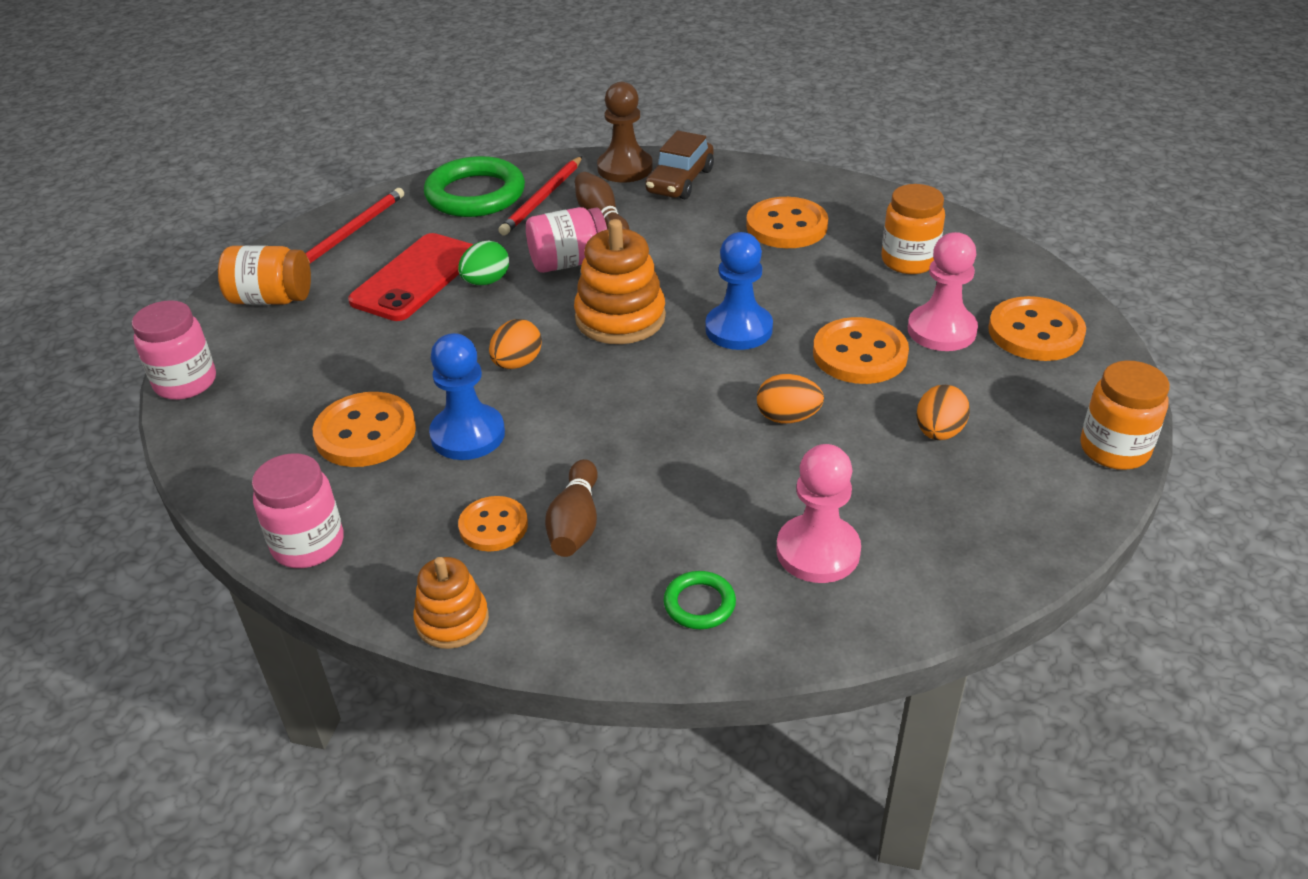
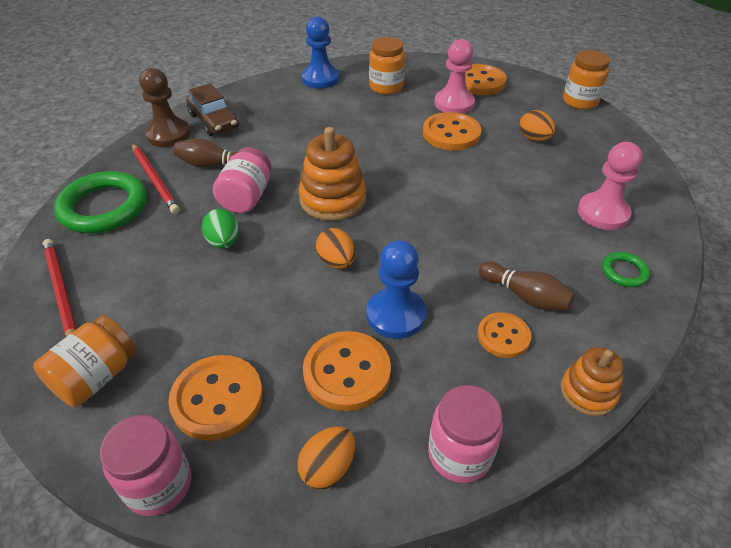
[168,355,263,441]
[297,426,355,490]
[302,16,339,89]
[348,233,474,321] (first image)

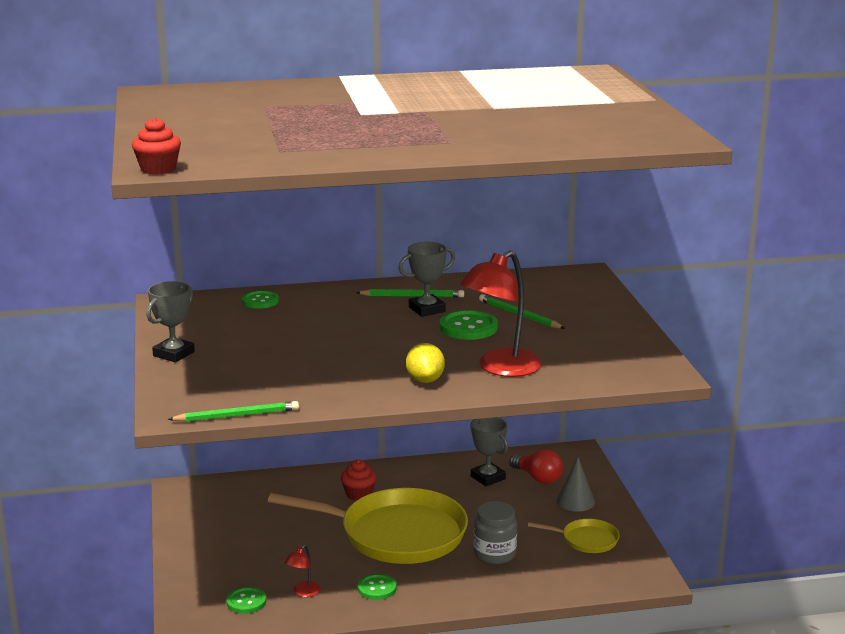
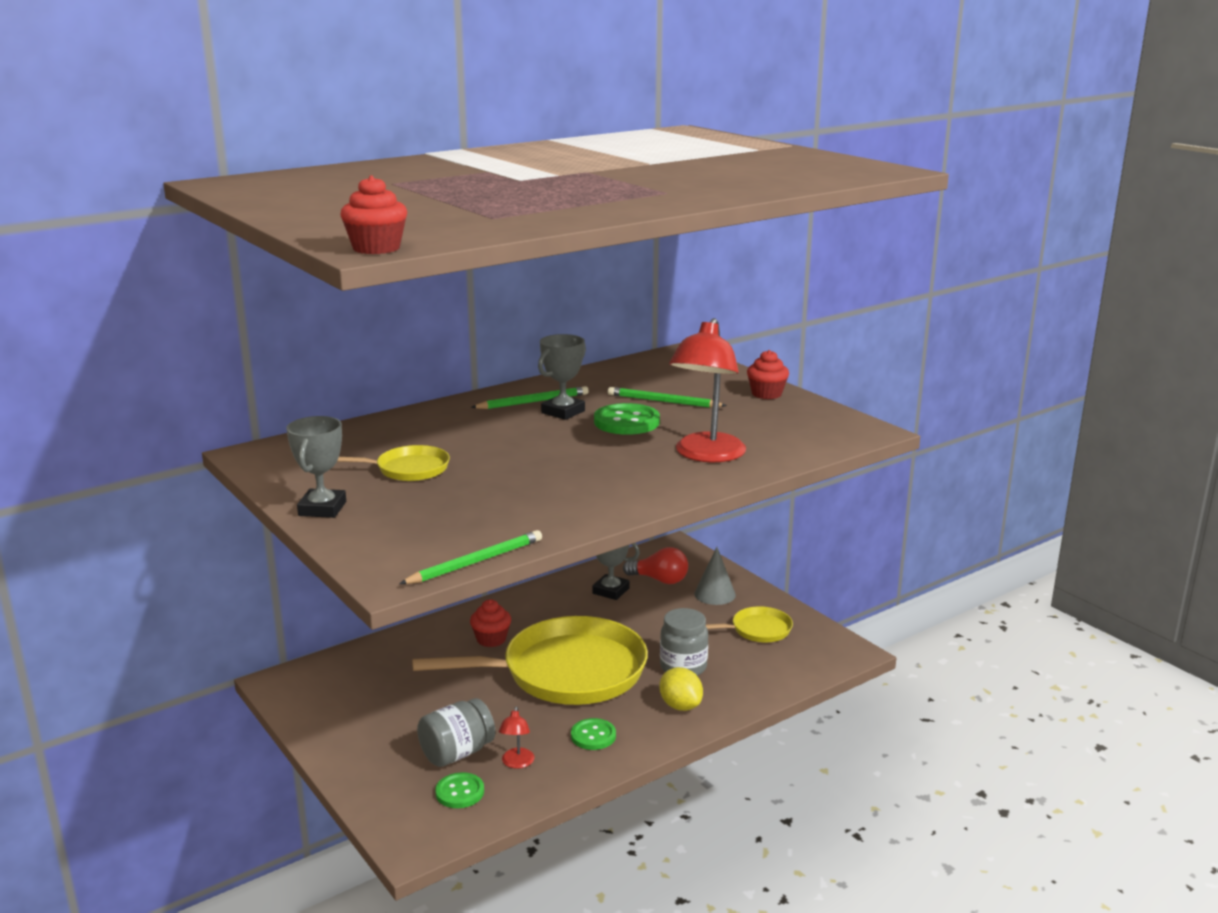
[337,445,450,481]
[417,698,495,767]
[659,667,703,711]
[747,350,789,399]
[242,291,279,309] (first image)

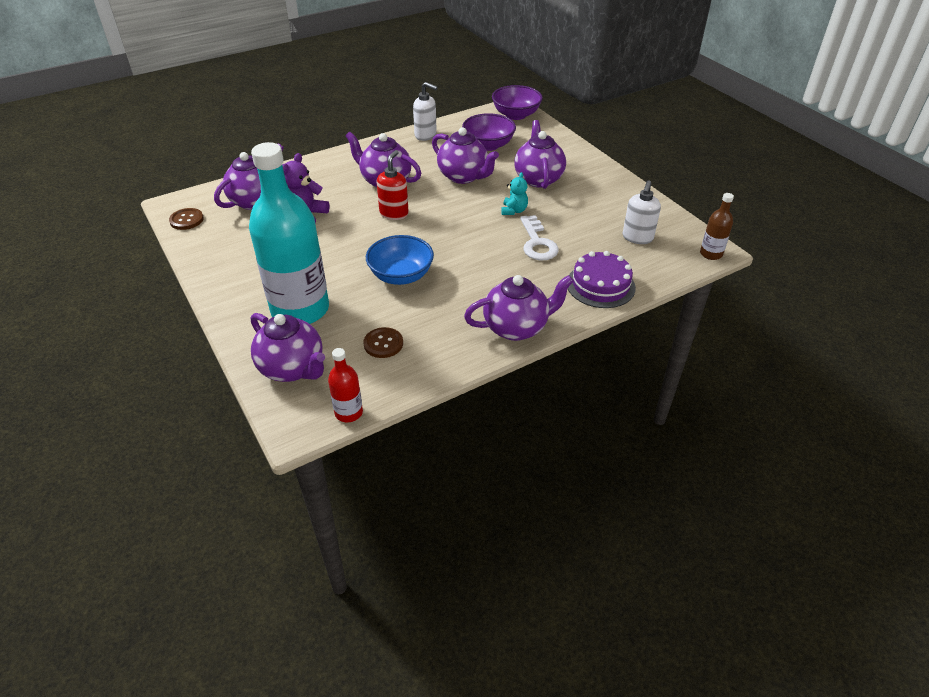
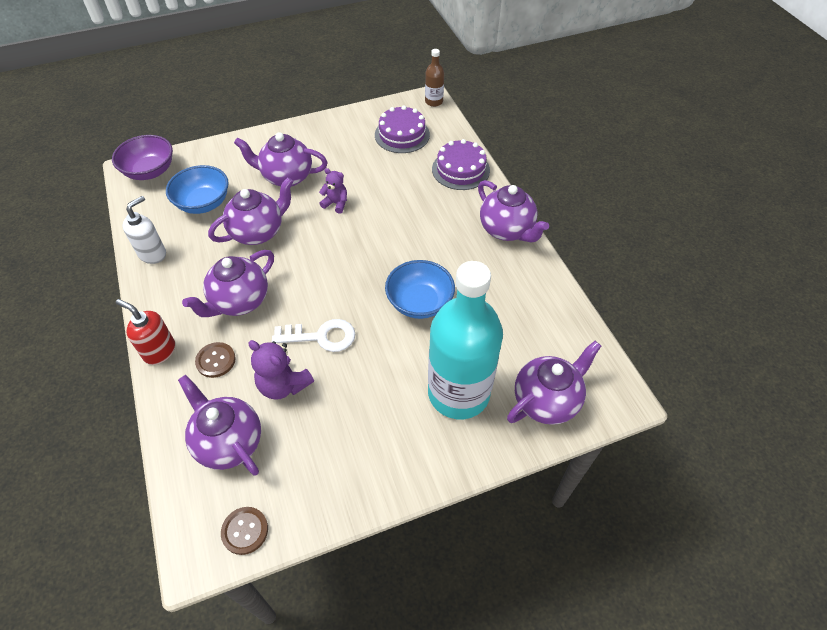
[116,299,175,365]
[166,165,229,214]
[195,342,236,378]
[272,319,355,352]
[319,168,347,214]
[375,105,430,153]
[478,180,549,242]
[328,348,363,422] (first image)

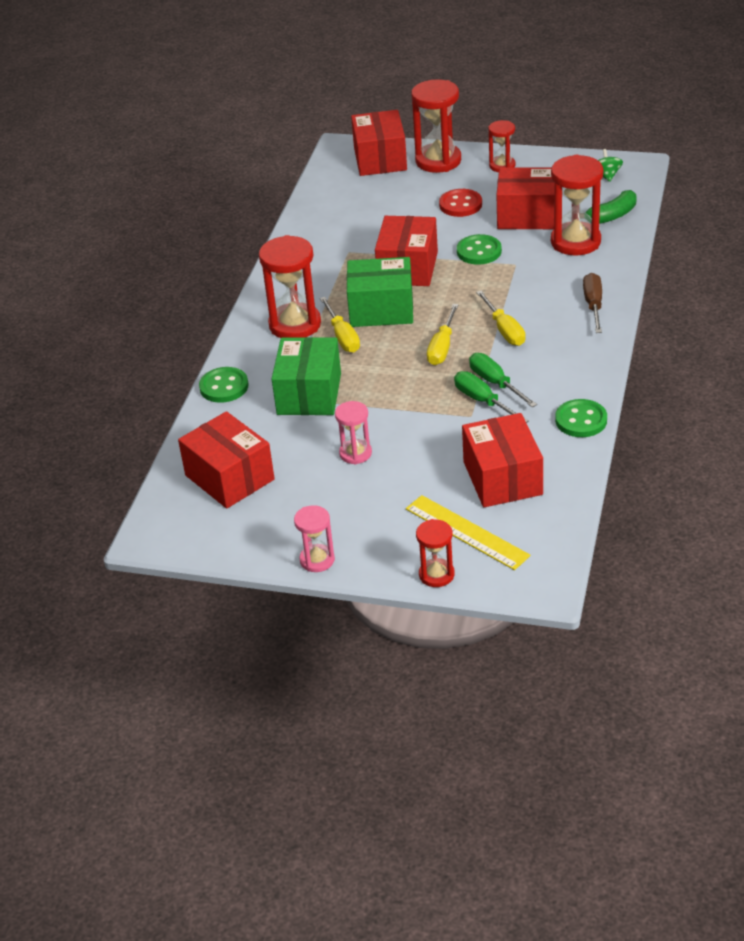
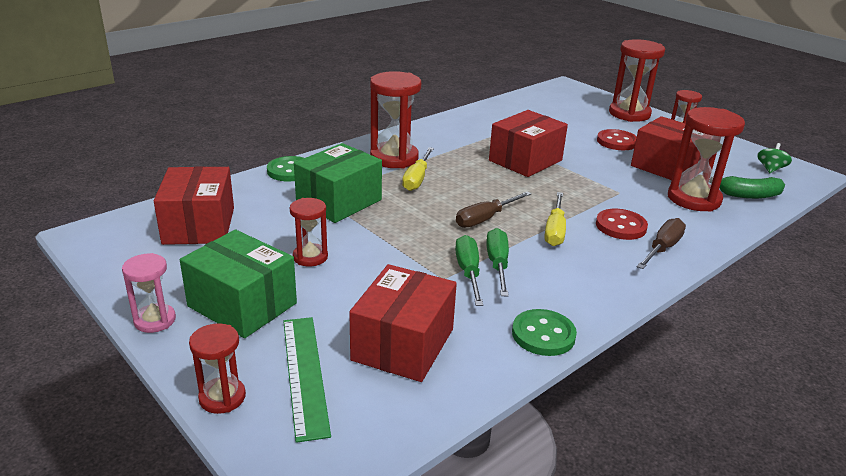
[180,230,297,338]
[283,317,331,443]
[290,198,328,266]
[456,191,531,228]
[596,209,648,240]
[351,110,407,176] (first image)
[457,234,502,265] (first image)

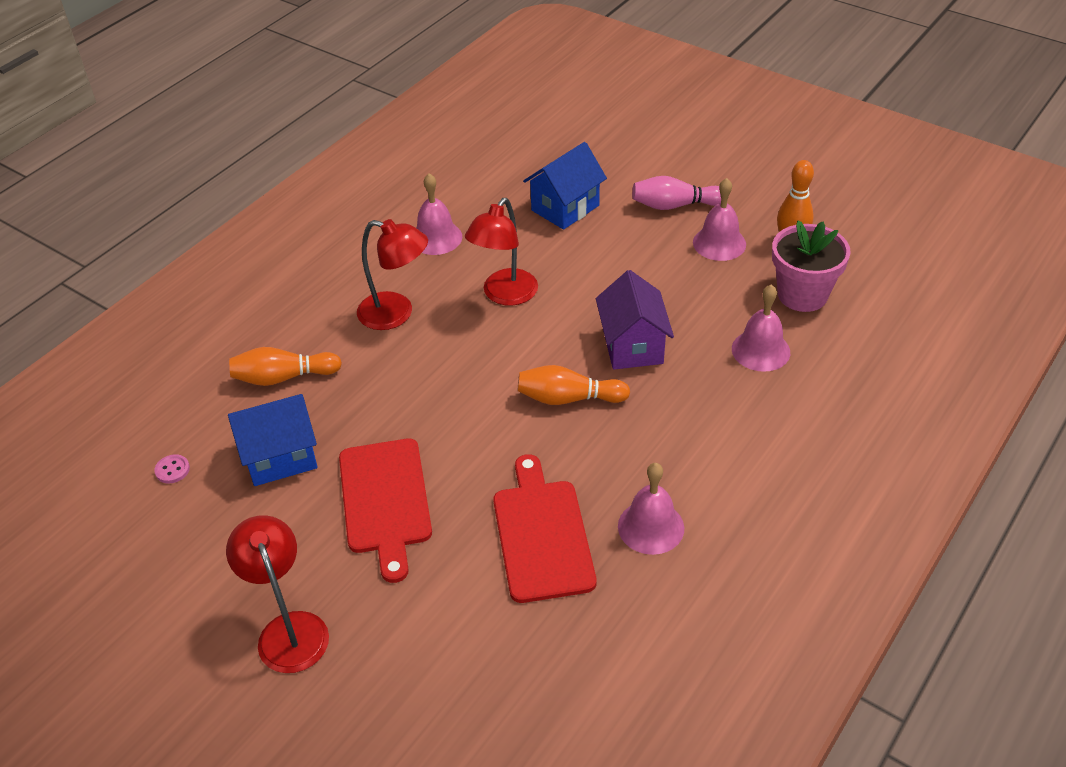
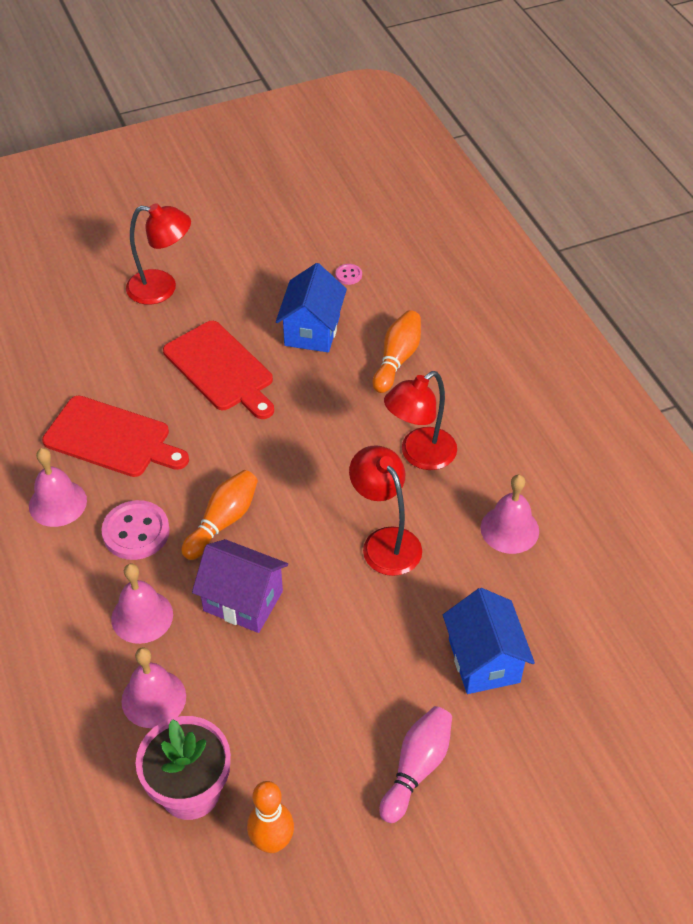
[102,500,170,560]
[111,564,173,644]
[163,321,274,419]

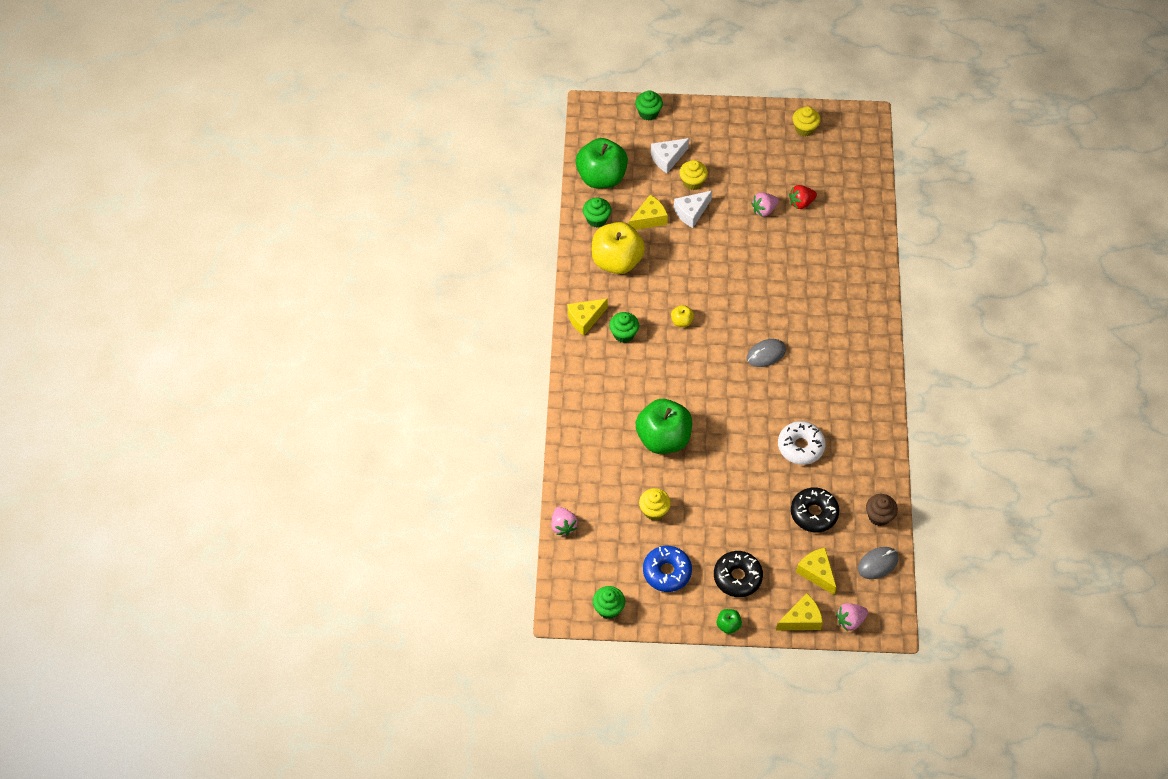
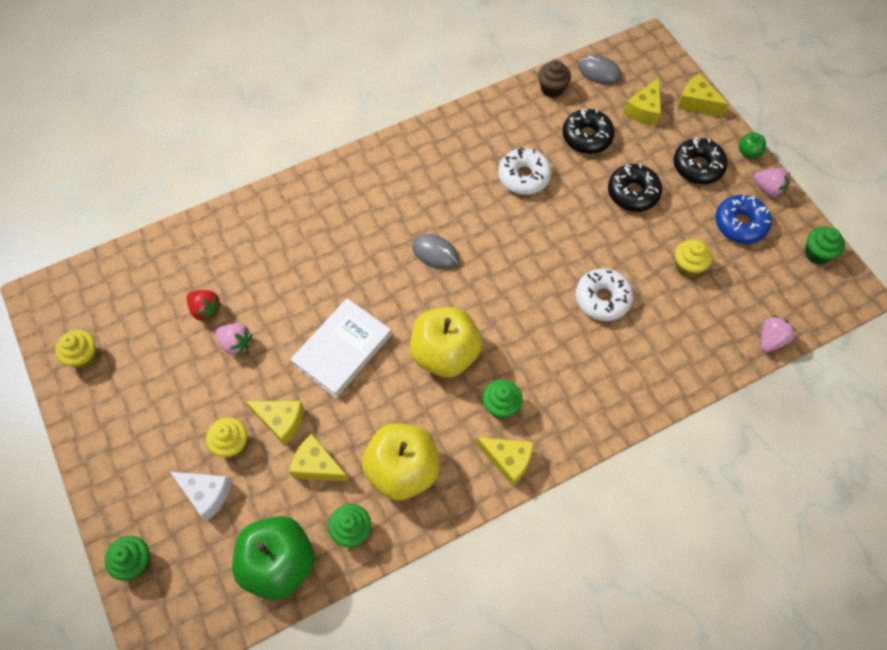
[245,401,304,446]
[290,298,392,398]
[410,307,482,377]
[576,268,633,321]
[608,164,662,212]
[753,168,790,198]

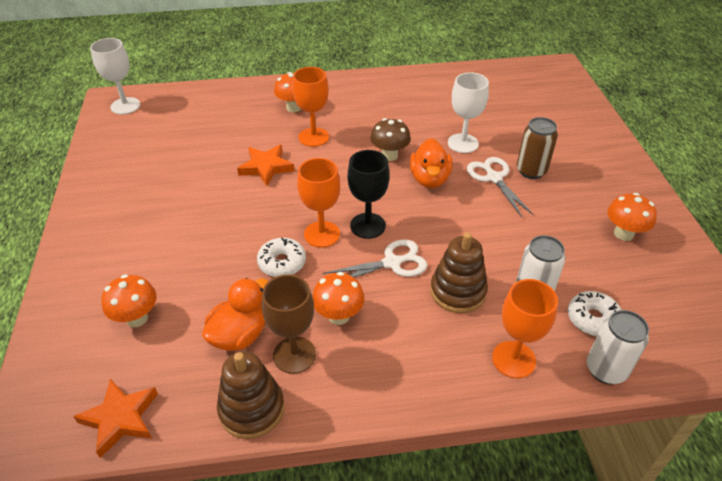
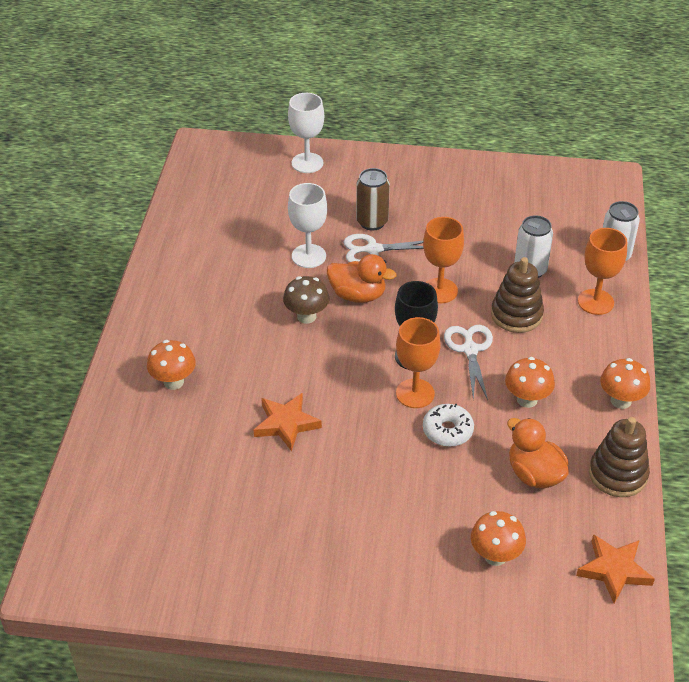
[288,93,324,173]
[423,217,464,303]
[600,358,650,409]
[262,274,316,374] (first image)
[568,291,622,336] (first image)

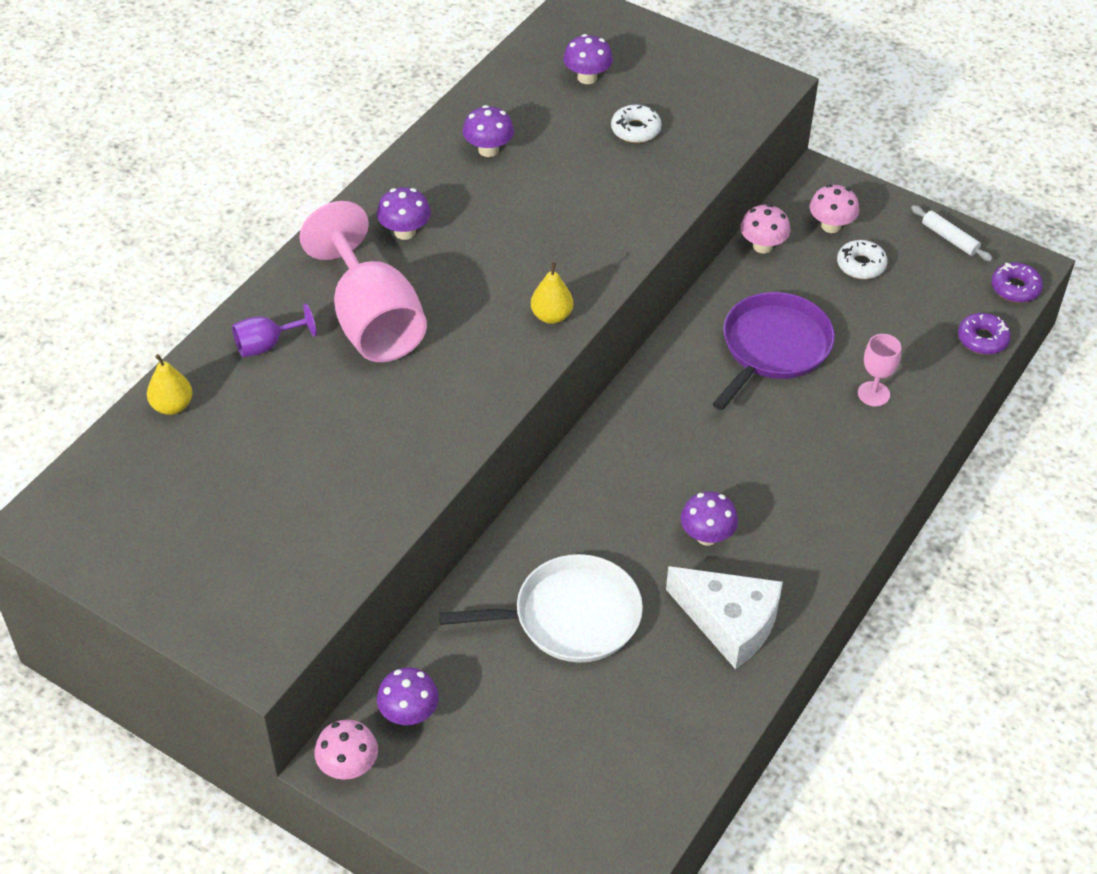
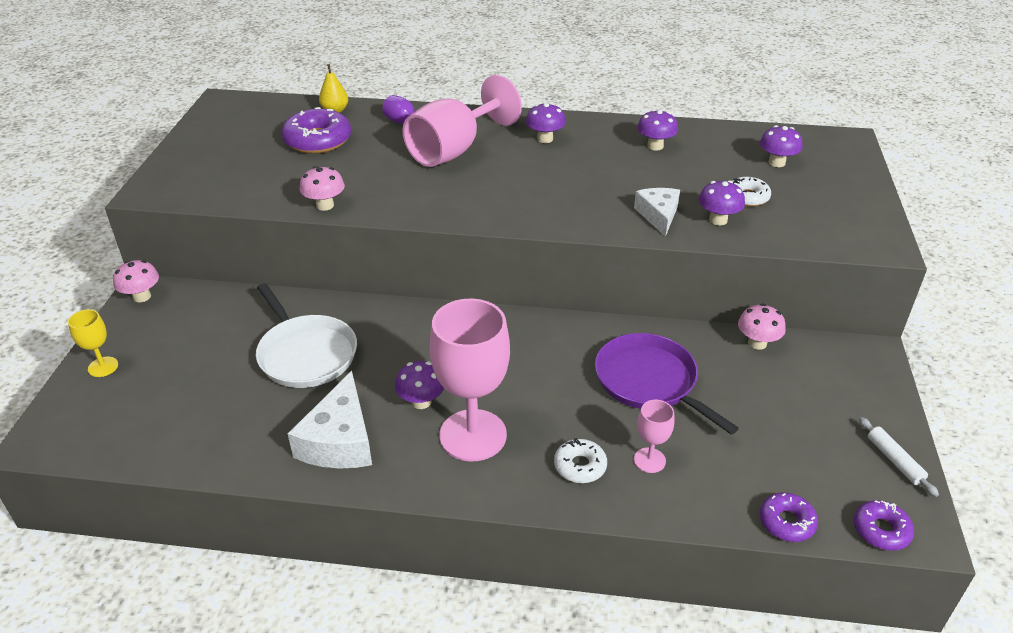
[68,309,118,377]
[282,107,351,154]
[299,166,345,211]
[430,299,510,461]
[554,438,607,483]
[595,333,739,435]
[634,188,680,237]
[699,180,745,225]
[859,417,939,497]
[531,262,573,324] (first image)

